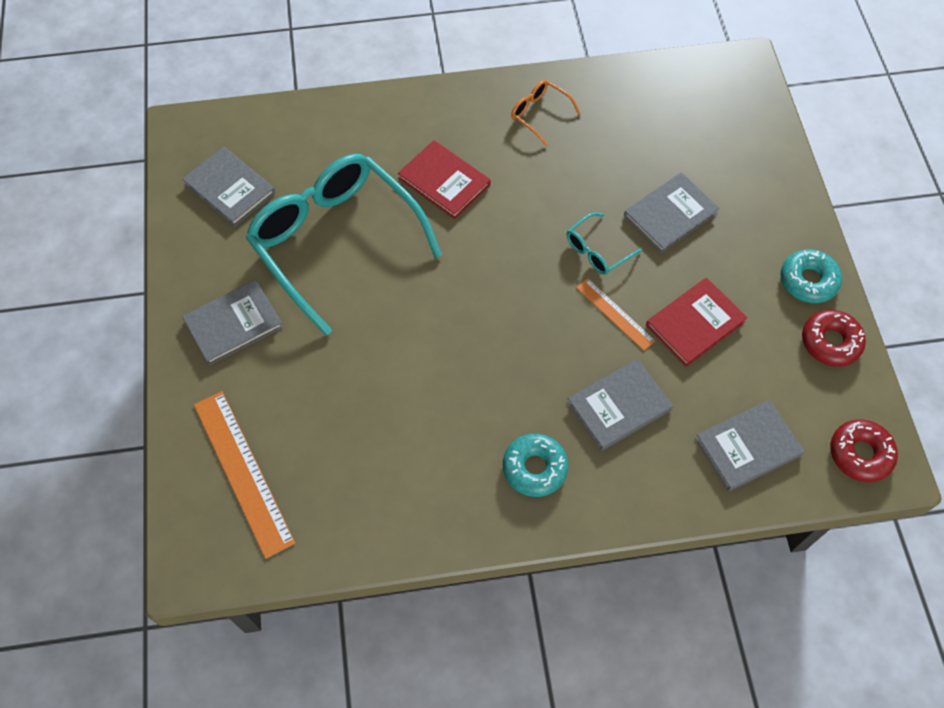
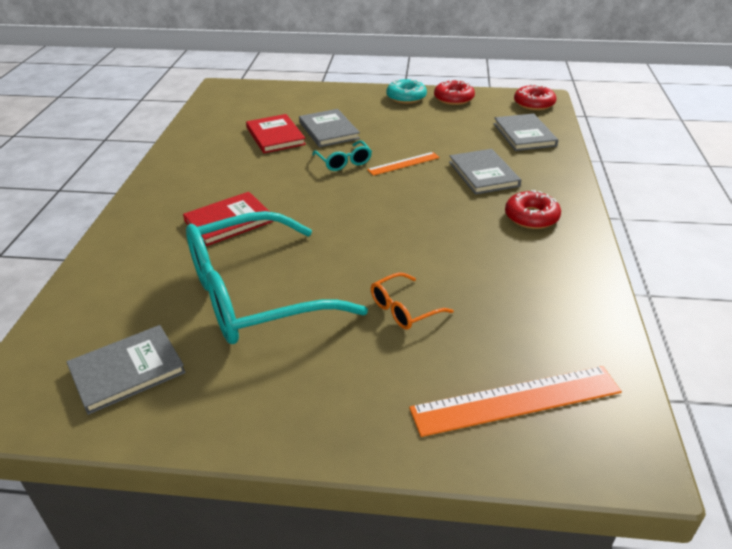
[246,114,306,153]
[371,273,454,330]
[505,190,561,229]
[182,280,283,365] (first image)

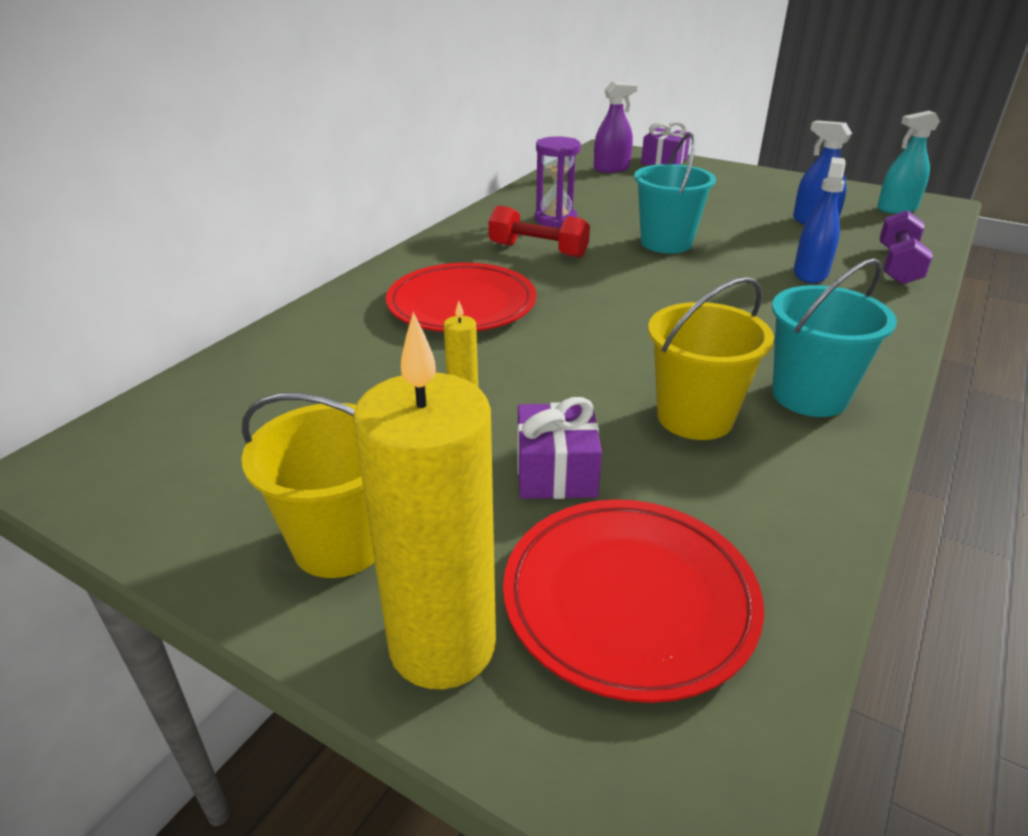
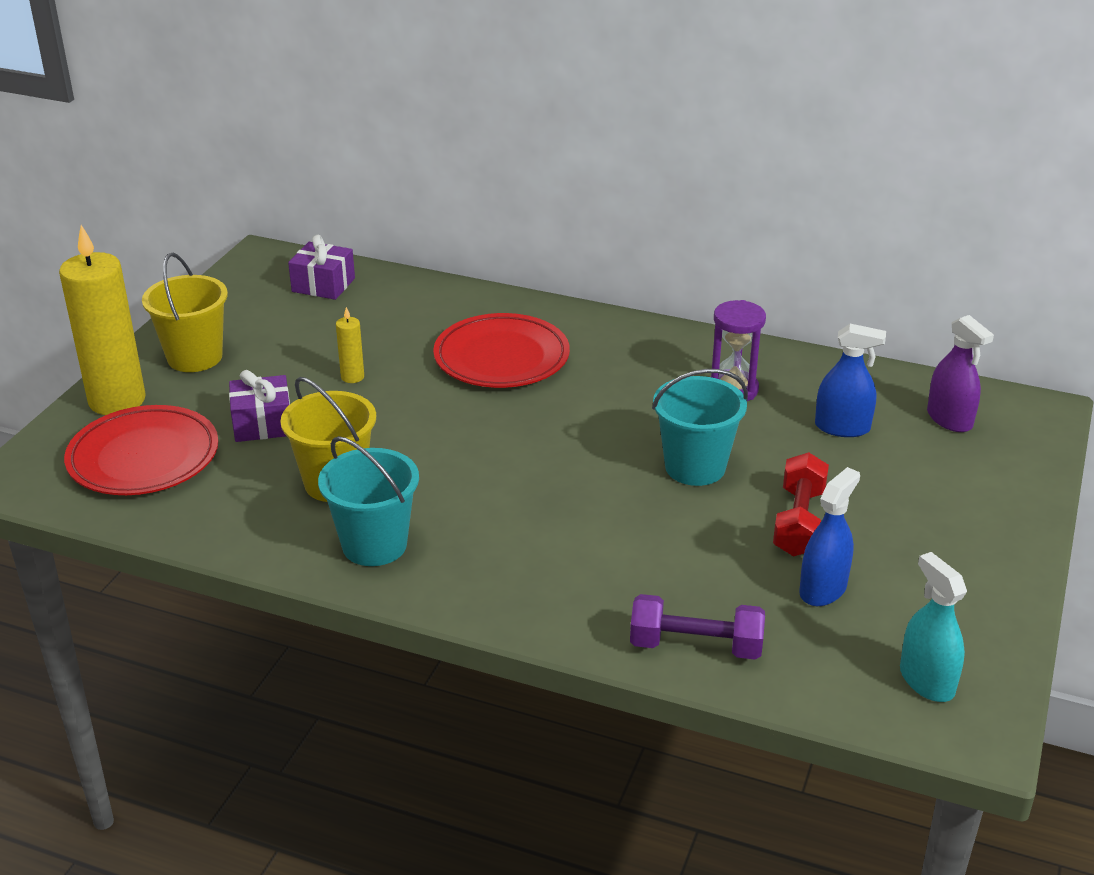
[288,235,355,300]
[773,452,829,557]
[815,324,886,437]

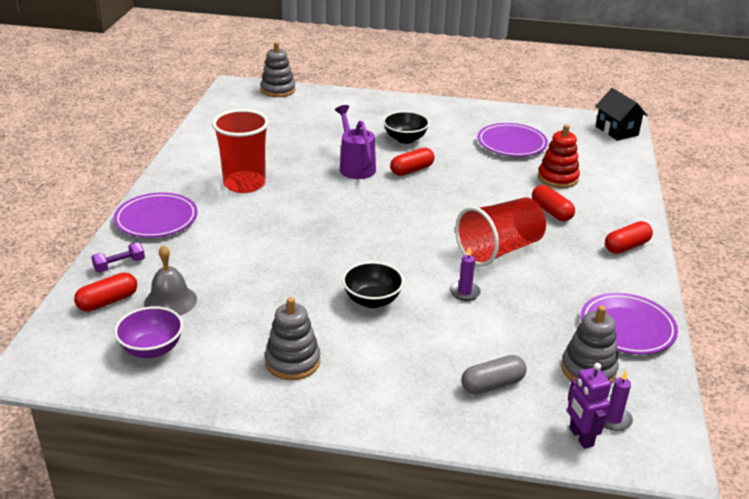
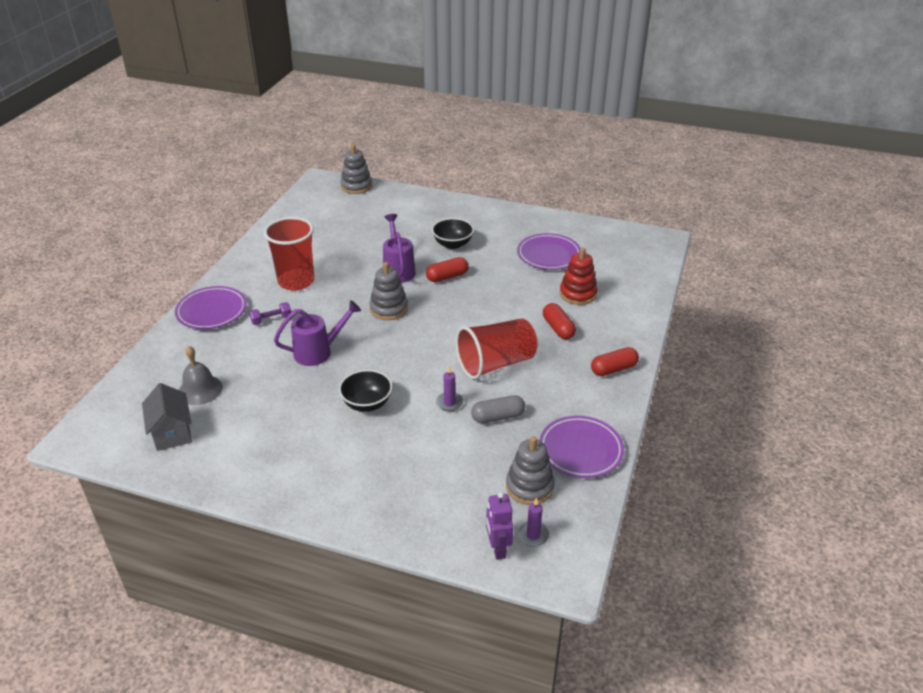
[142,383,192,451]
[249,302,291,325]
[274,300,361,366]
[369,262,408,320]
[471,395,525,423]
[74,272,137,312] (first image)
[595,88,647,141] (first image)

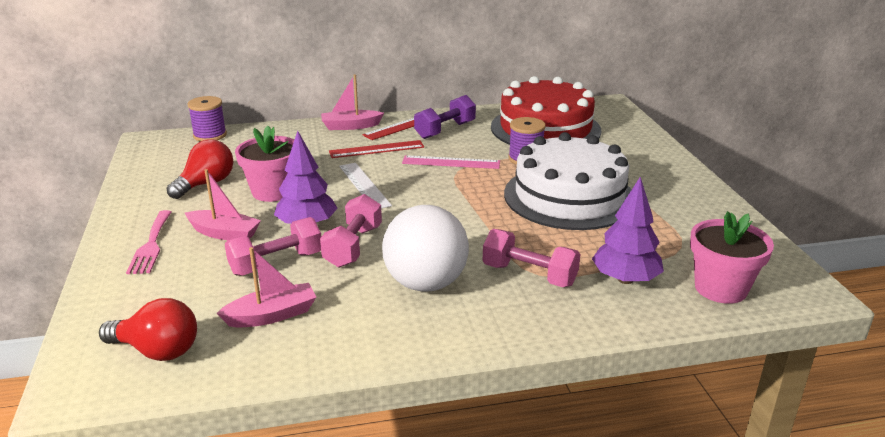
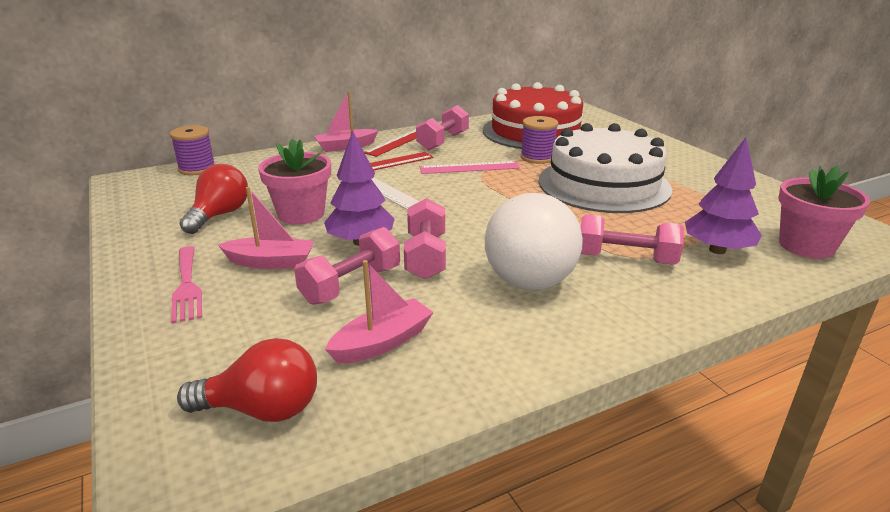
[416,105,469,151]

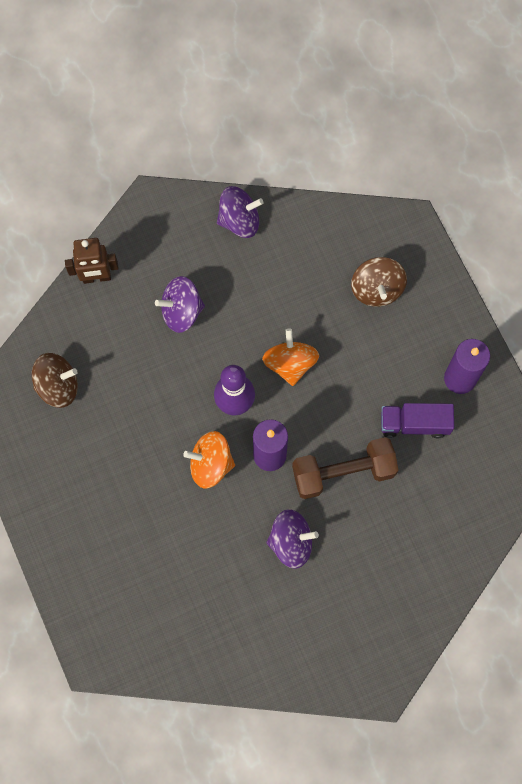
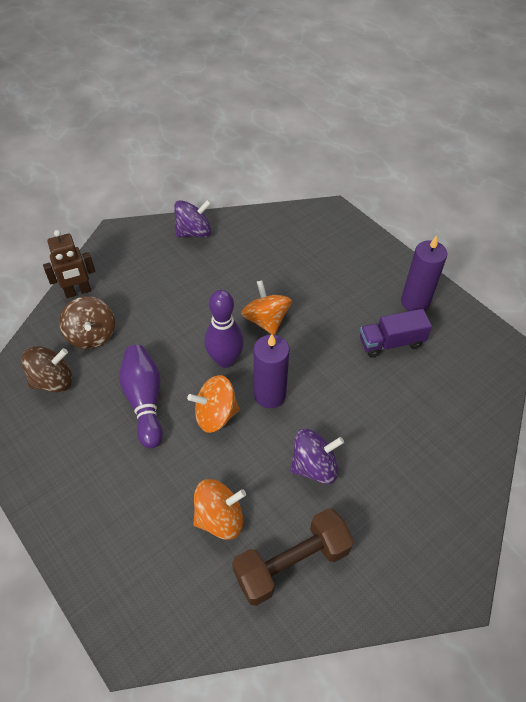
[59,296,115,349]
[119,345,163,448]
[193,479,246,540]
[232,508,354,606]
[155,276,205,333] (first image)

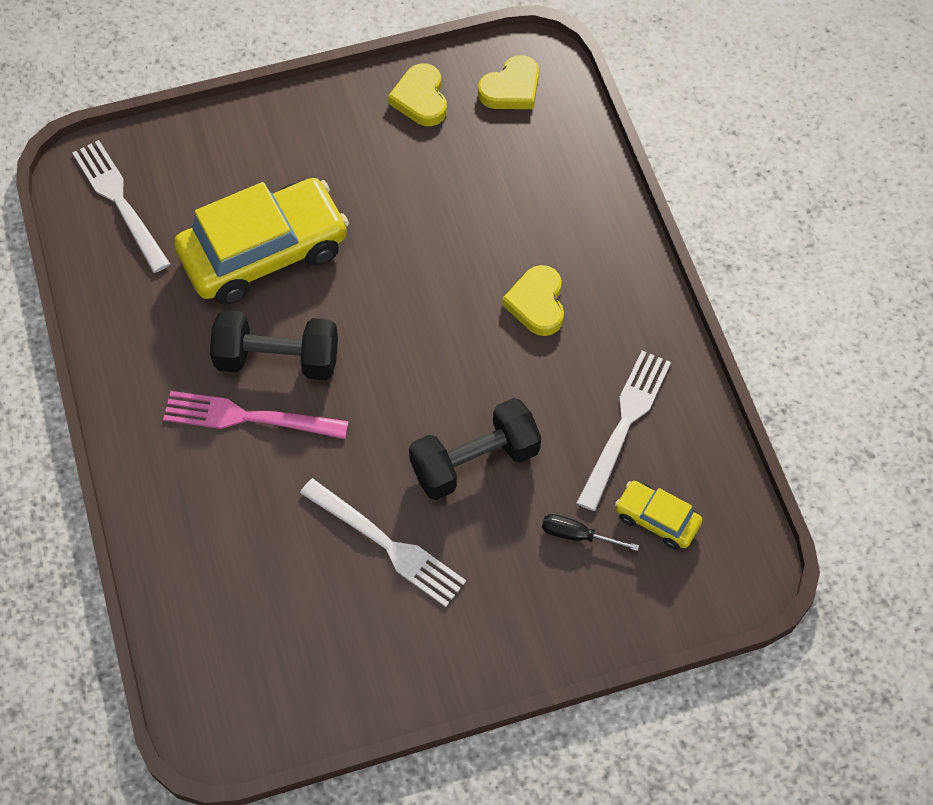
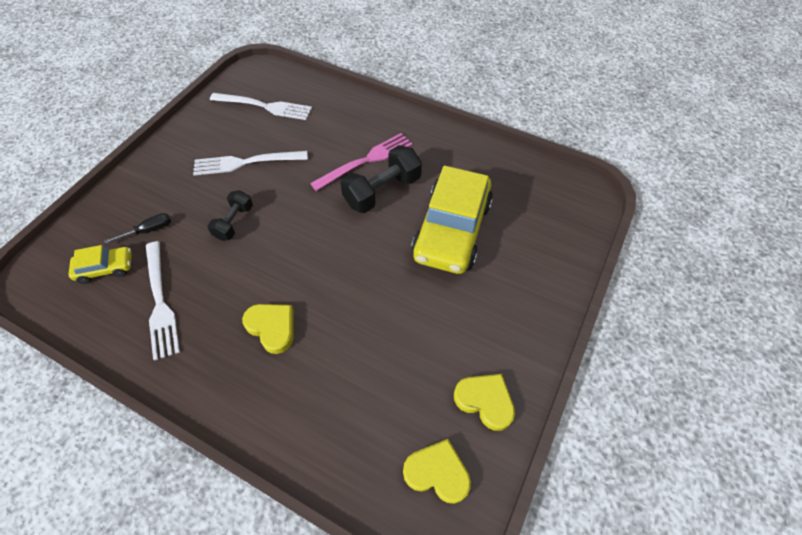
[207,190,253,241]
[210,93,312,120]
[403,439,471,504]

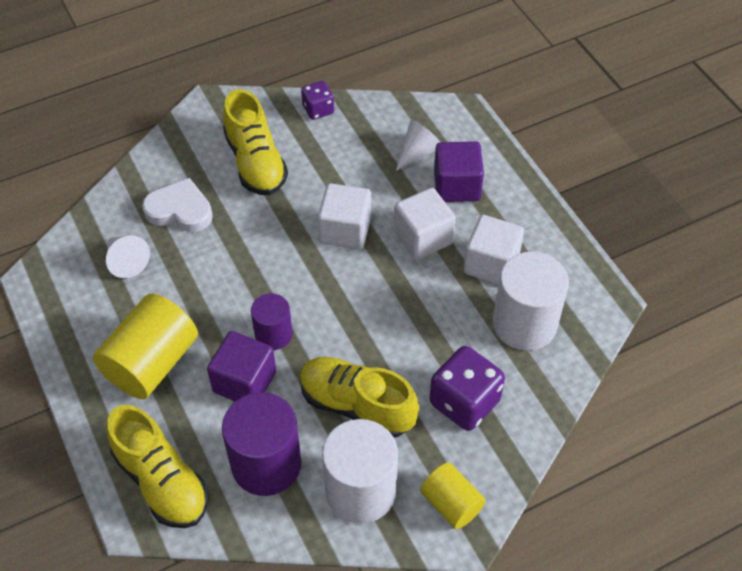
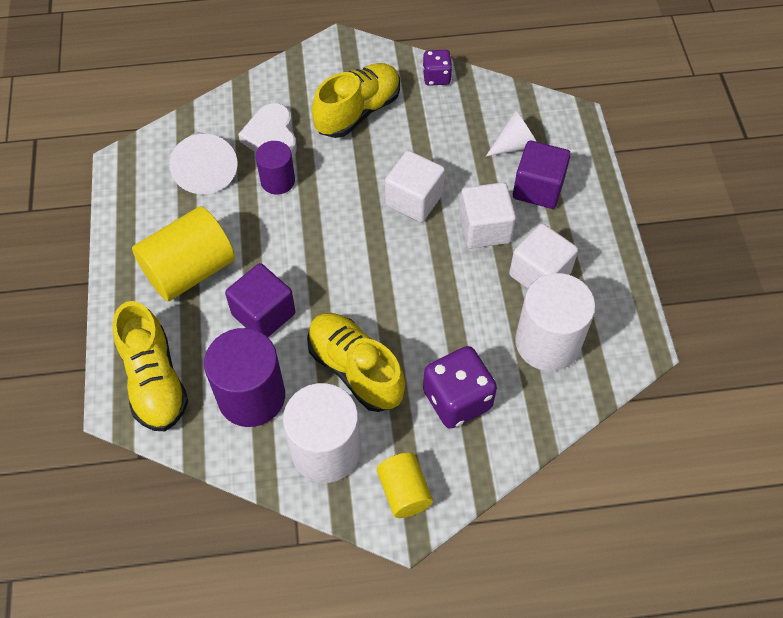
[169,132,237,194]
[238,103,297,157]
[256,141,295,195]
[312,63,400,138]

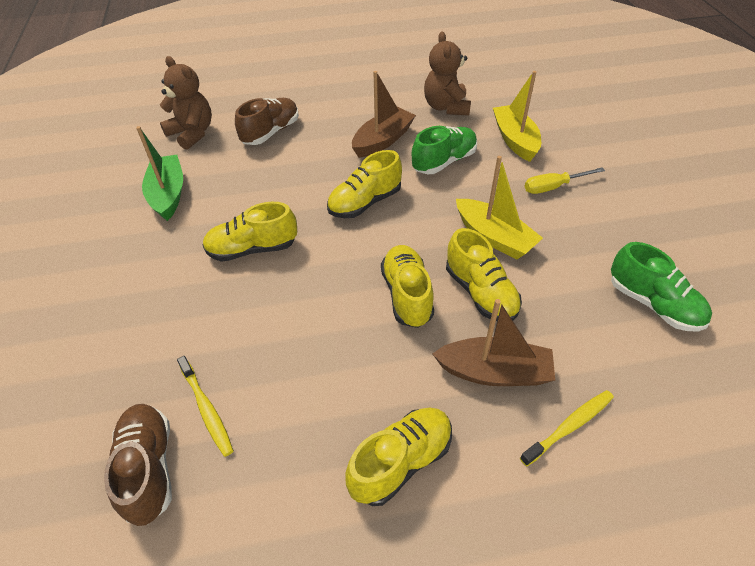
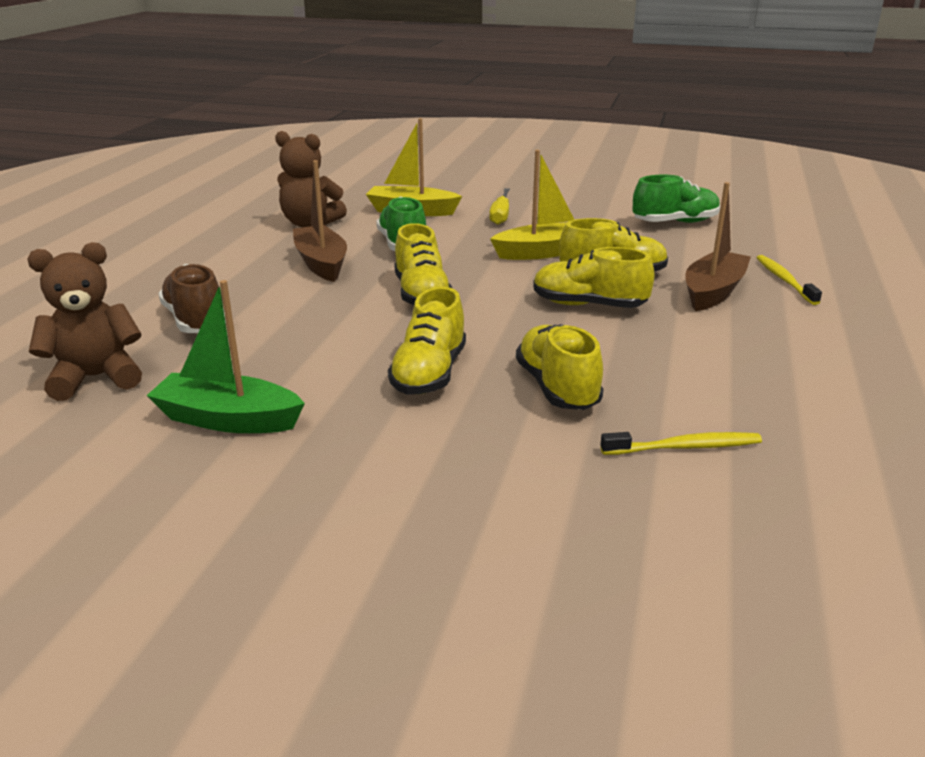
[516,324,603,410]
[104,404,172,526] (first image)

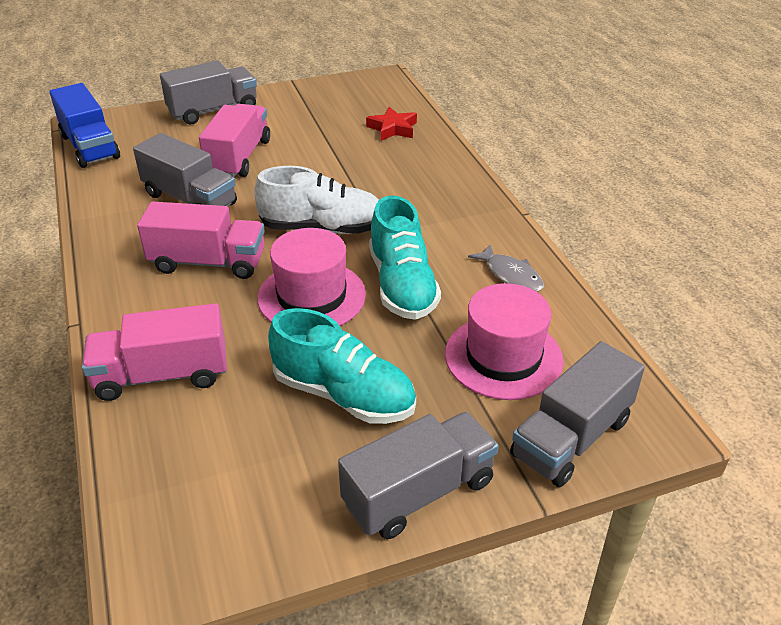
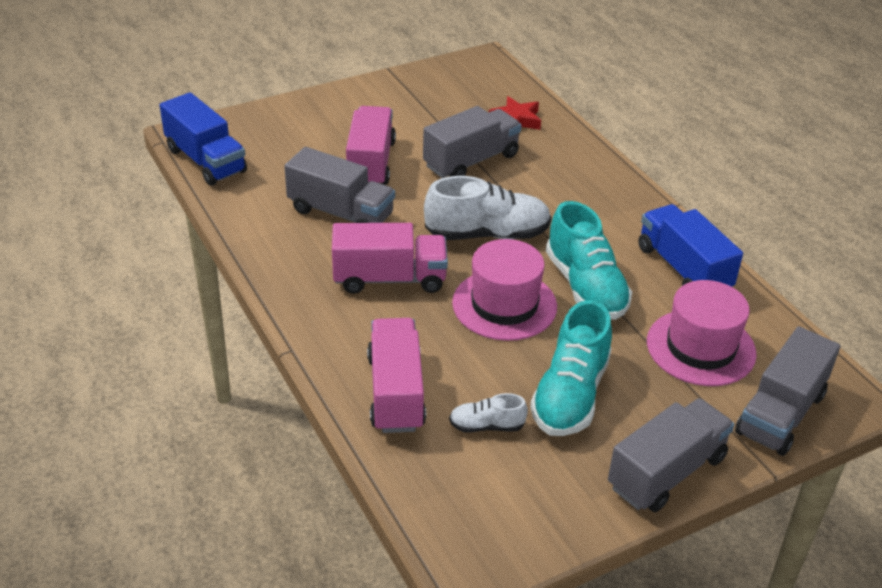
[367,318,426,433]
[423,106,522,178]
[449,393,528,433]
[530,300,612,436]
[638,204,743,287]

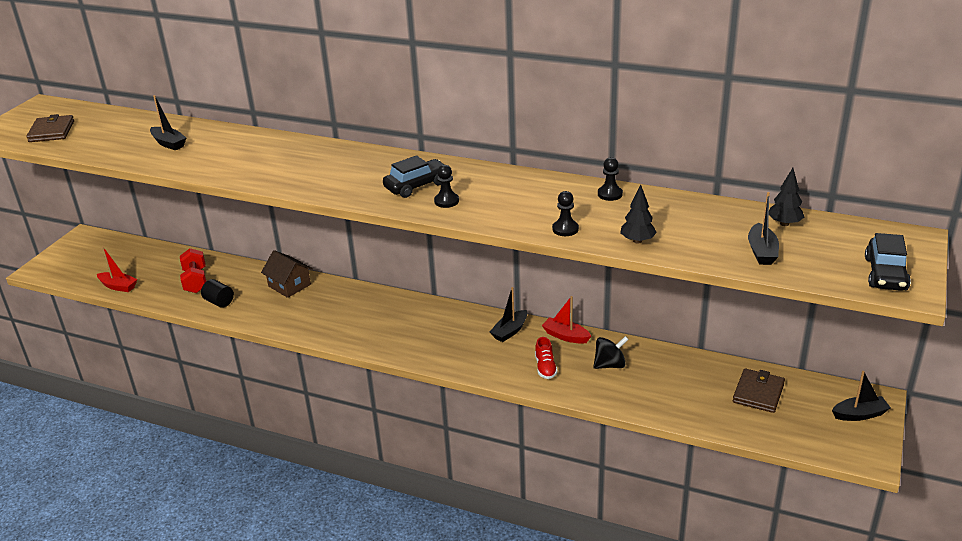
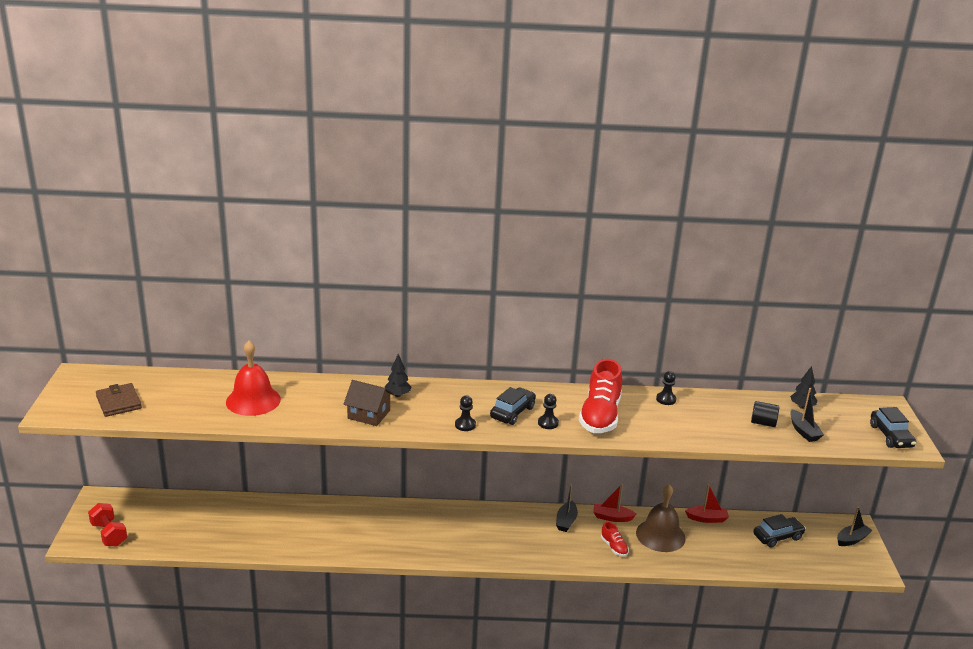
[88,503,127,547]
[226,340,281,416]
[343,380,394,426]
[385,354,412,397]
[455,396,476,431]
[579,359,622,433]
[636,484,686,552]
[685,484,729,523]
[751,401,779,427]
[753,514,806,548]

